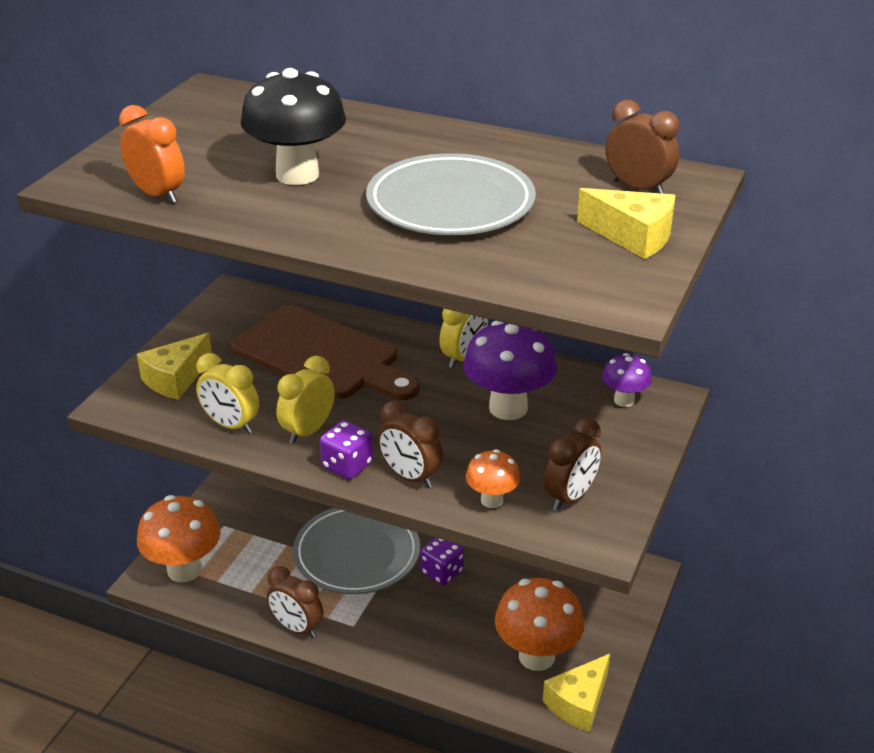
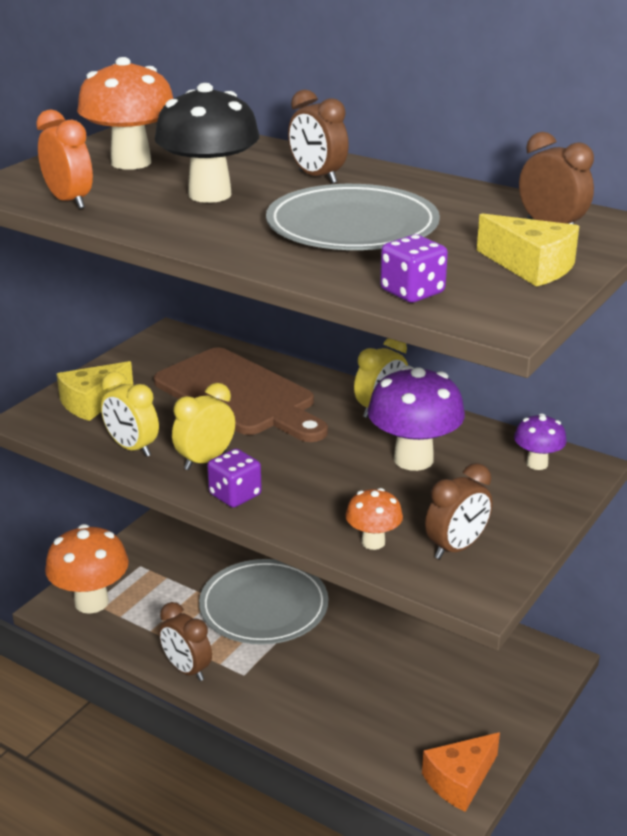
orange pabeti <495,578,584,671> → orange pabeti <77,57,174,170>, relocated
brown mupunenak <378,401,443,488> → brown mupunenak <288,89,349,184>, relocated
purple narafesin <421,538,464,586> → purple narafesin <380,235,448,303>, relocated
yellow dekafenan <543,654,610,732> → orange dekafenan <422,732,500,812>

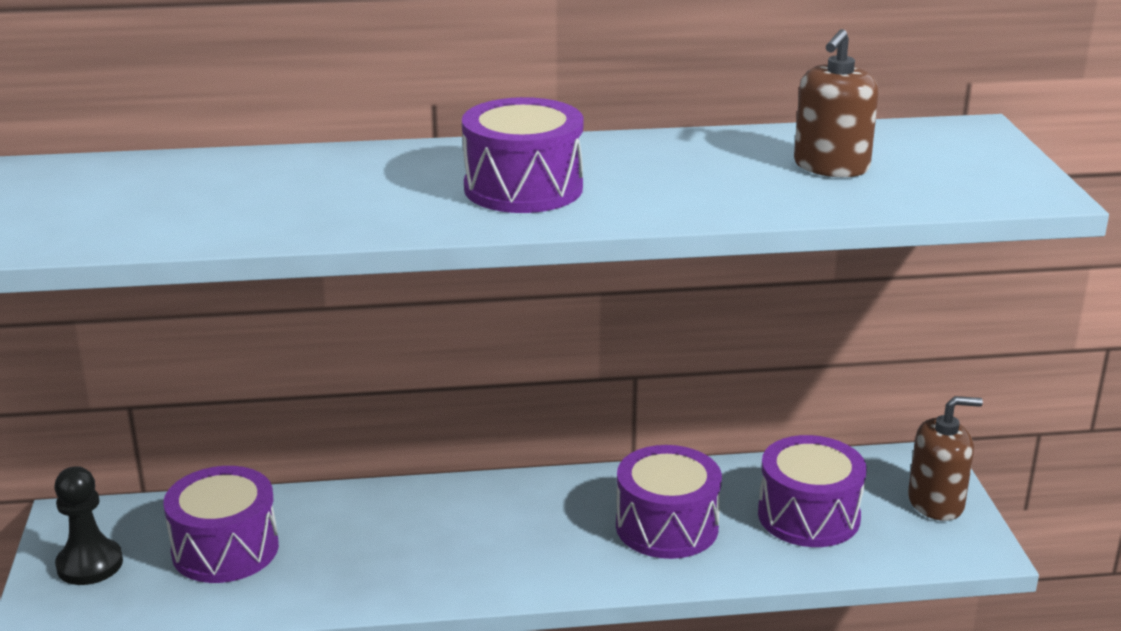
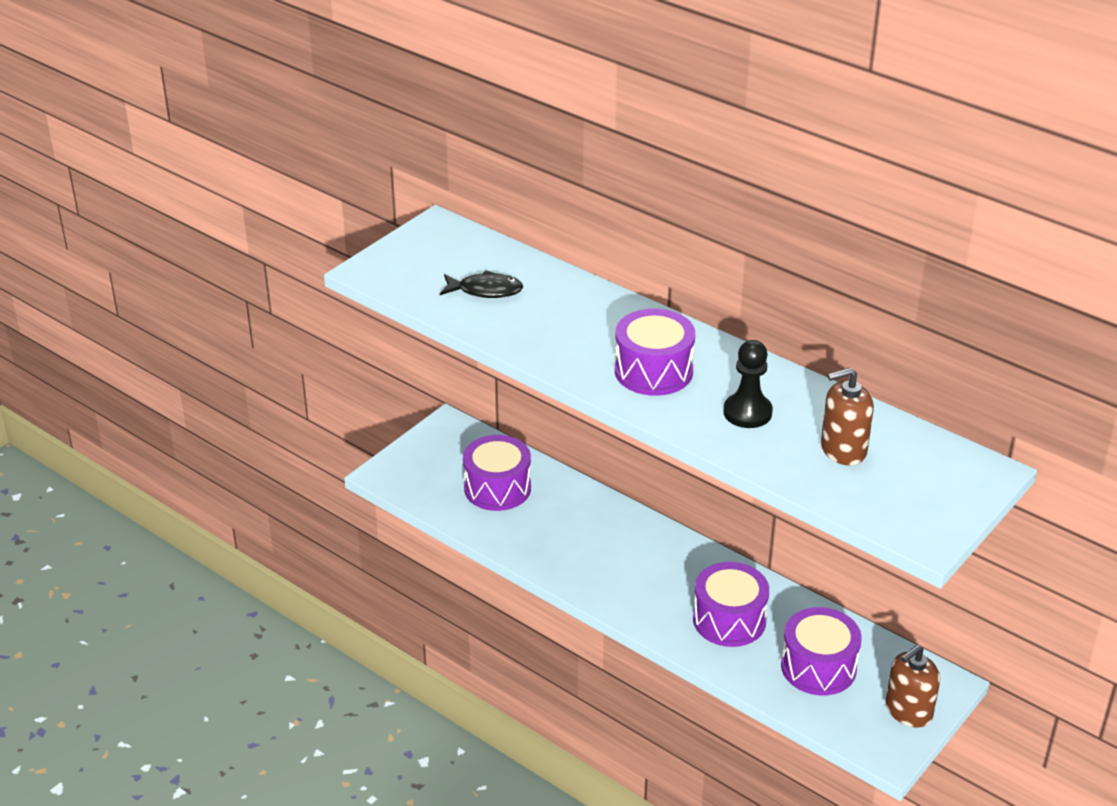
- → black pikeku <440,270,523,298>
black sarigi <54,466,123,585> → black sarigi <723,340,773,428>, relocated
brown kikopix <908,396,983,521> → brown kikopix <885,645,940,727>, 105 degrees clockwise

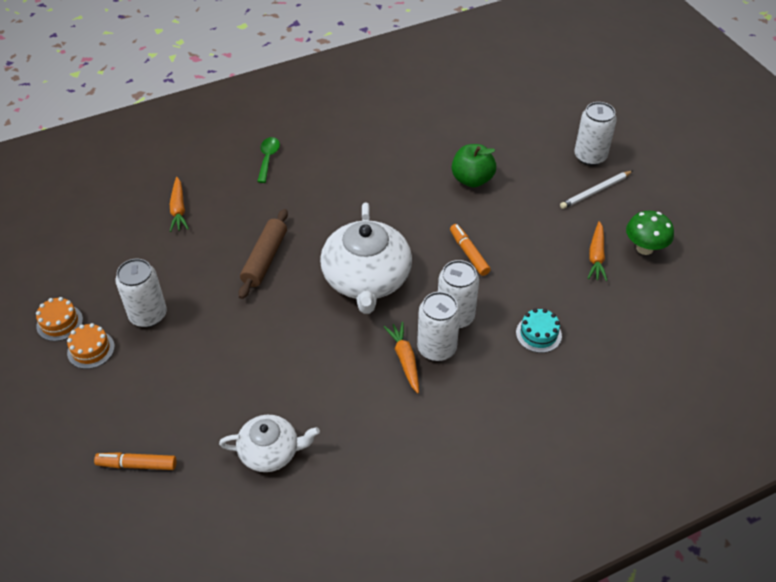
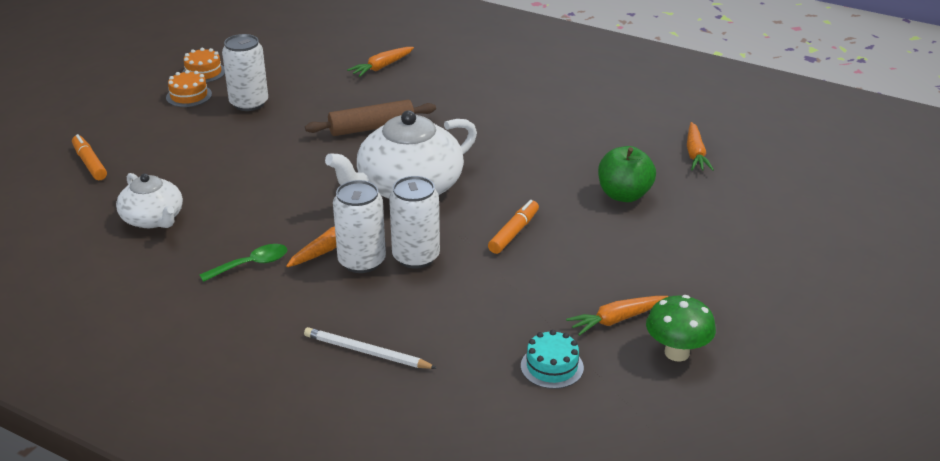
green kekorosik <257,137,280,183> → green kekorosik <199,244,287,282>, relocated
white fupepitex <560,171,633,209> → white fupepitex <304,327,437,369>, relocated
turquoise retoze <516,308,562,353> → turquoise retoze <521,330,584,389>, relocated
- → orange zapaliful <687,122,714,171>
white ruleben <574,102,617,166> → -

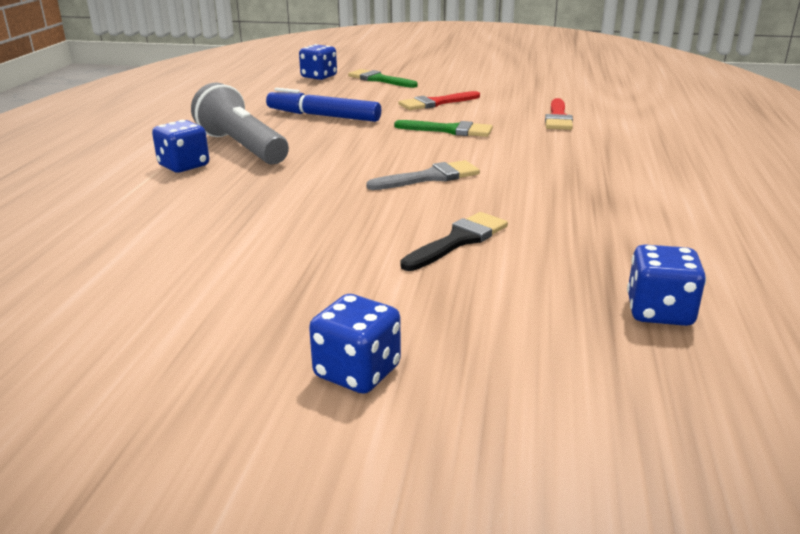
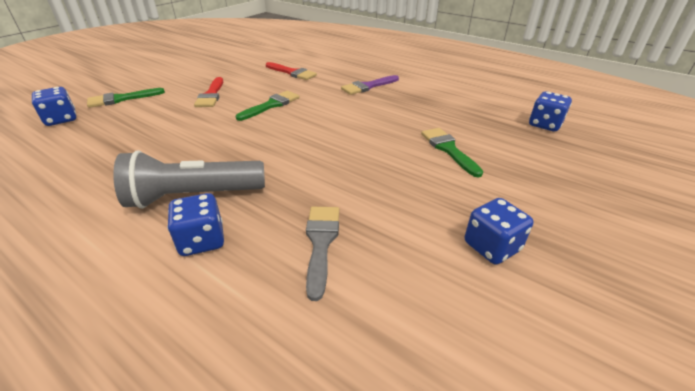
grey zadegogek <366,160,480,190> → grey zadegogek <306,207,339,301>, relocated
- → purple zadegogek <341,75,399,95>
black zadegogek <401,212,508,271> → green zadegogek <421,128,483,177>
blue narafesin <309,294,401,394> → blue narafesin <465,198,533,264>, relocated
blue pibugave <266,88,381,122> → -

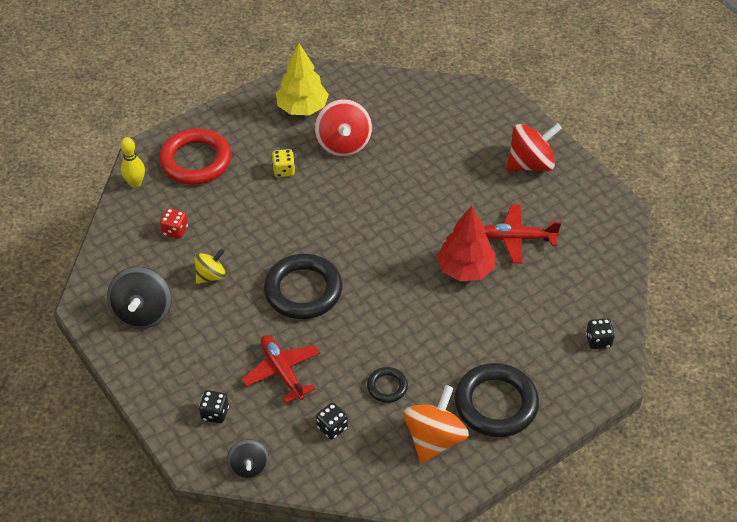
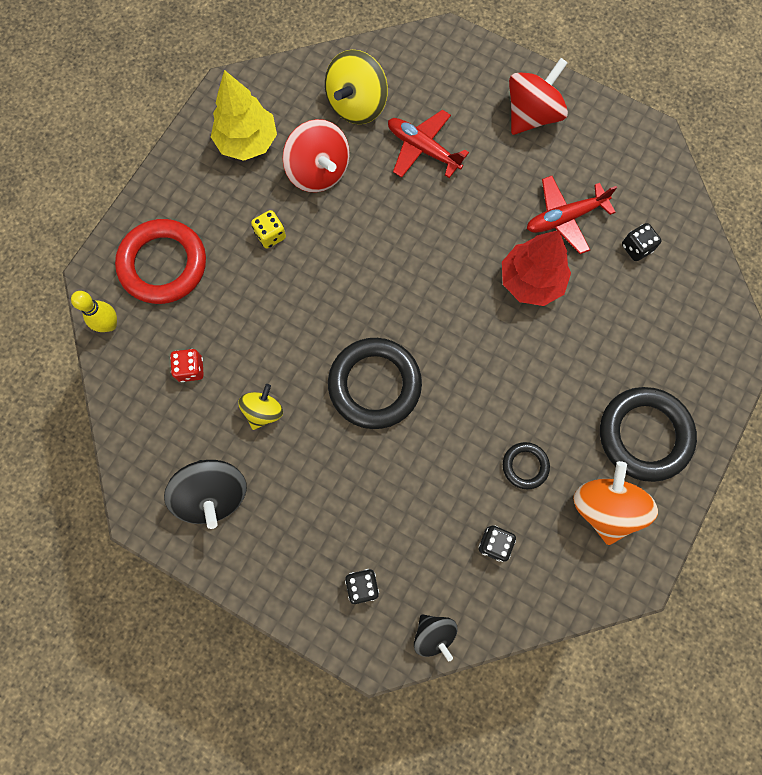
- → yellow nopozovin <325,50,388,124>
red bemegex <242,335,320,403> → red bemegex <388,110,469,178>, relocated
black narafesin <586,318,615,349> → black narafesin <622,223,662,261>, relocated

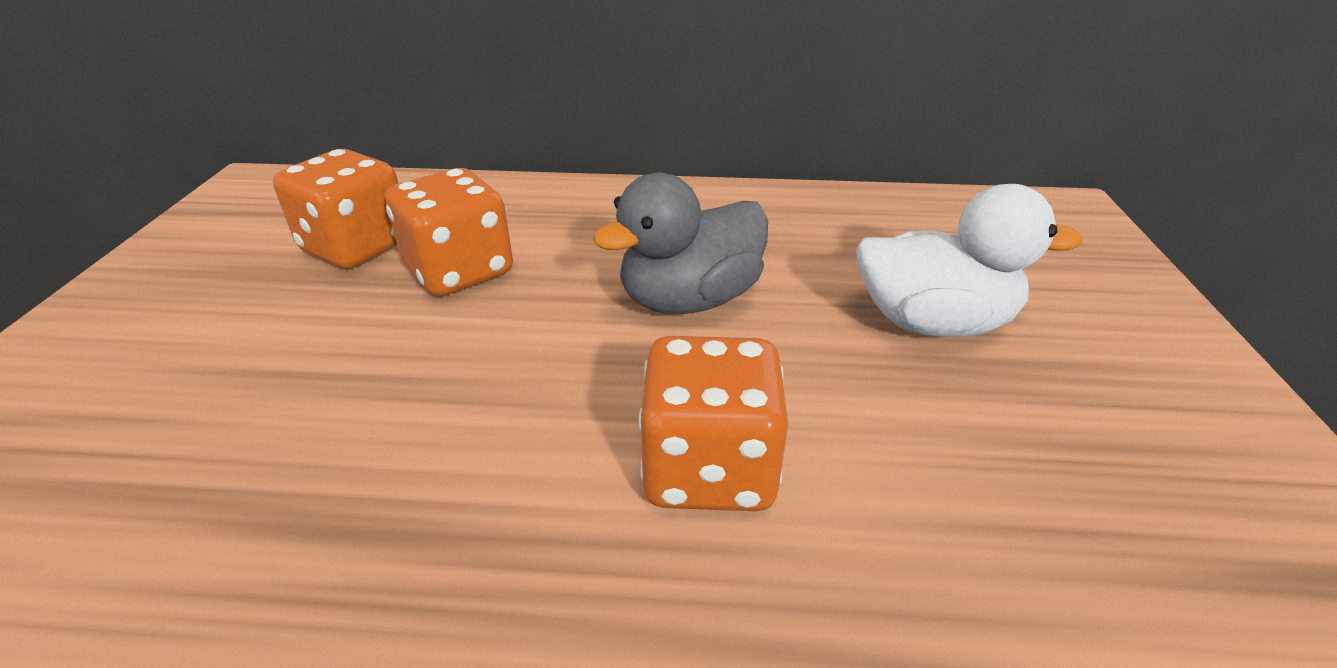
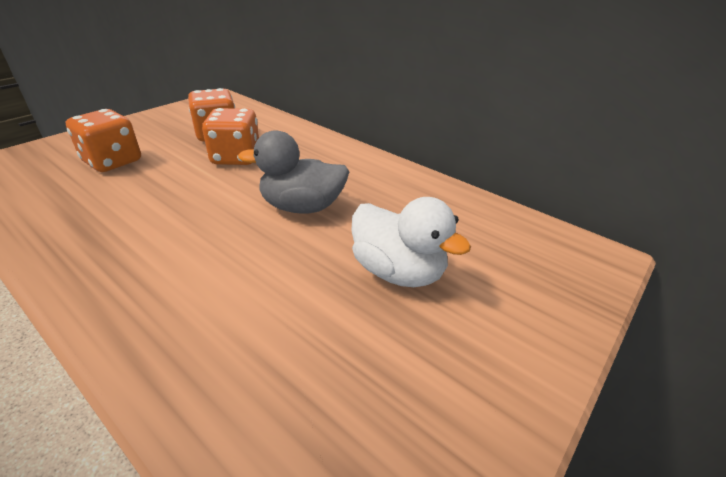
orange narafesin <639,336,788,511> → orange narafesin <66,109,141,172>, relocated

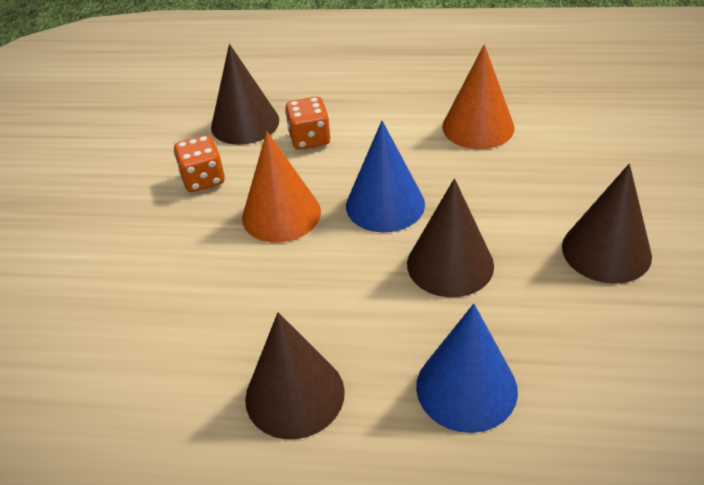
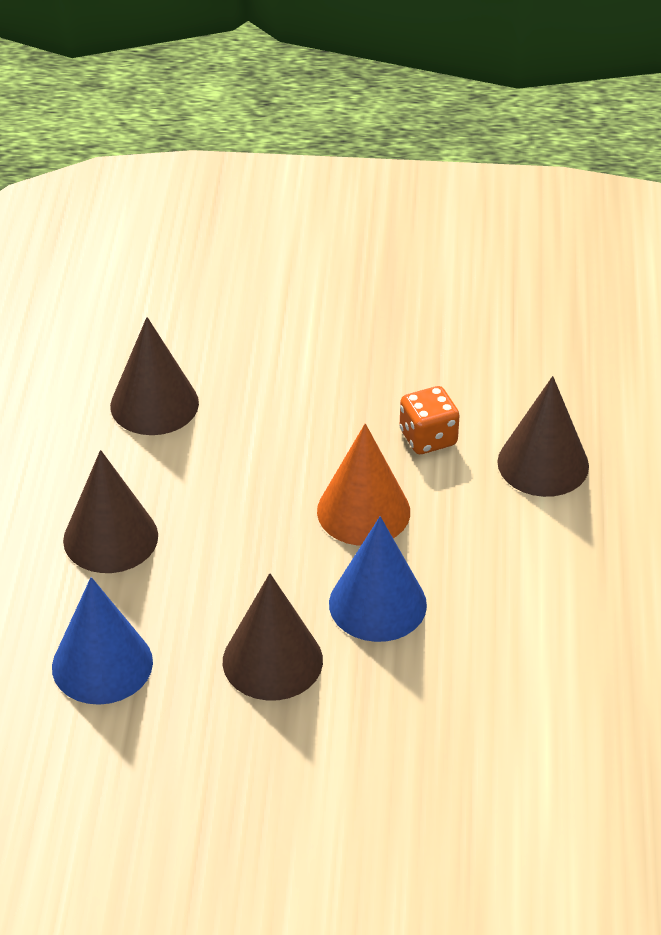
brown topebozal <562,164,652,284> → brown topebozal <110,317,199,435>, relocated
orange narafesin <285,97,330,150> → -
orange topebozal <442,44,515,149> → -

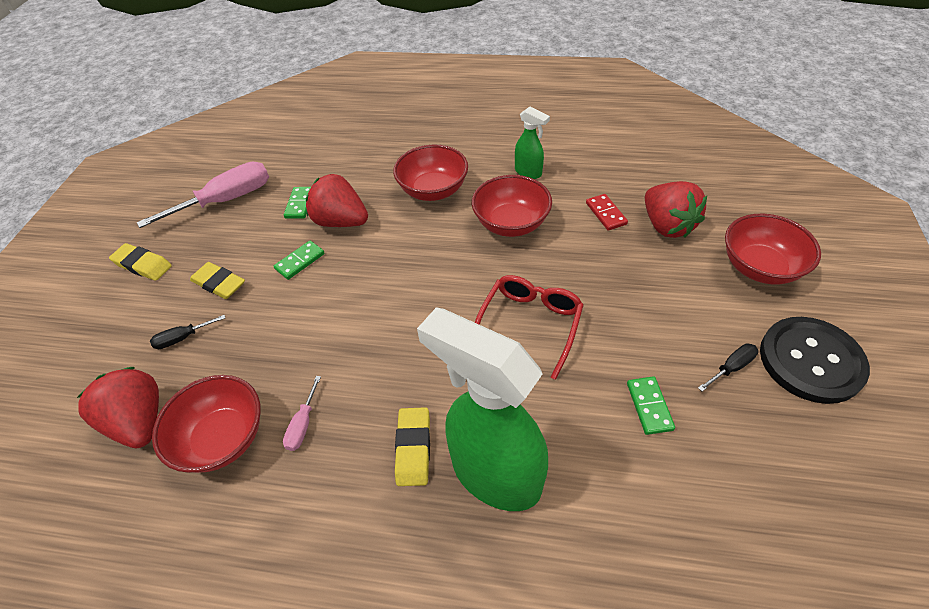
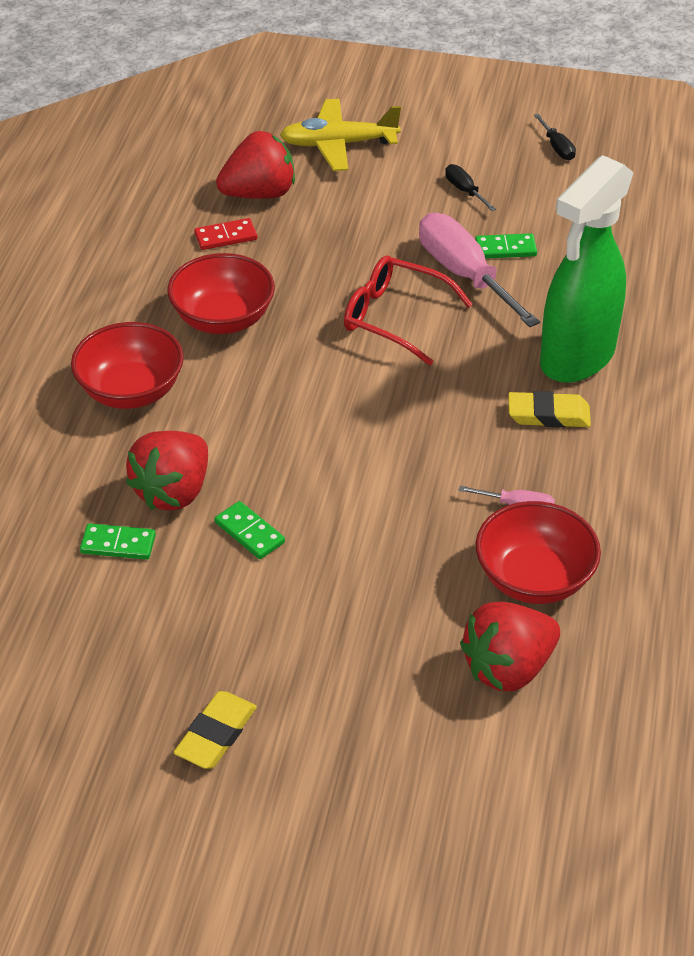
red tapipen <725,214,821,284> → yellow bemegex <280,99,401,171>
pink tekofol <137,162,269,228> → pink tekofol <419,213,540,327>, relocated
black tekofol <150,315,225,349> → black tekofol <534,114,576,160>, relocated
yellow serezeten <190,262,245,299> → -
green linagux <515,107,550,179> → -
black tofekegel <760,317,870,404> → -

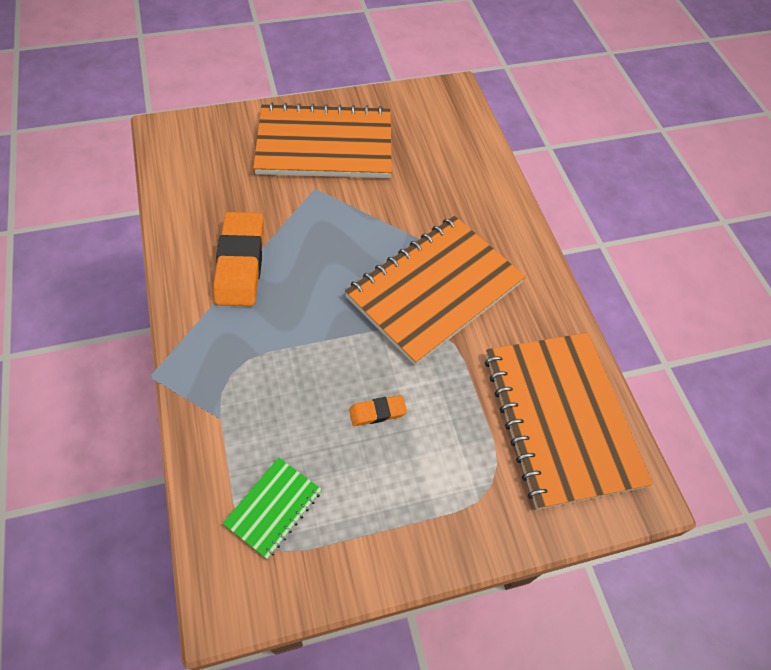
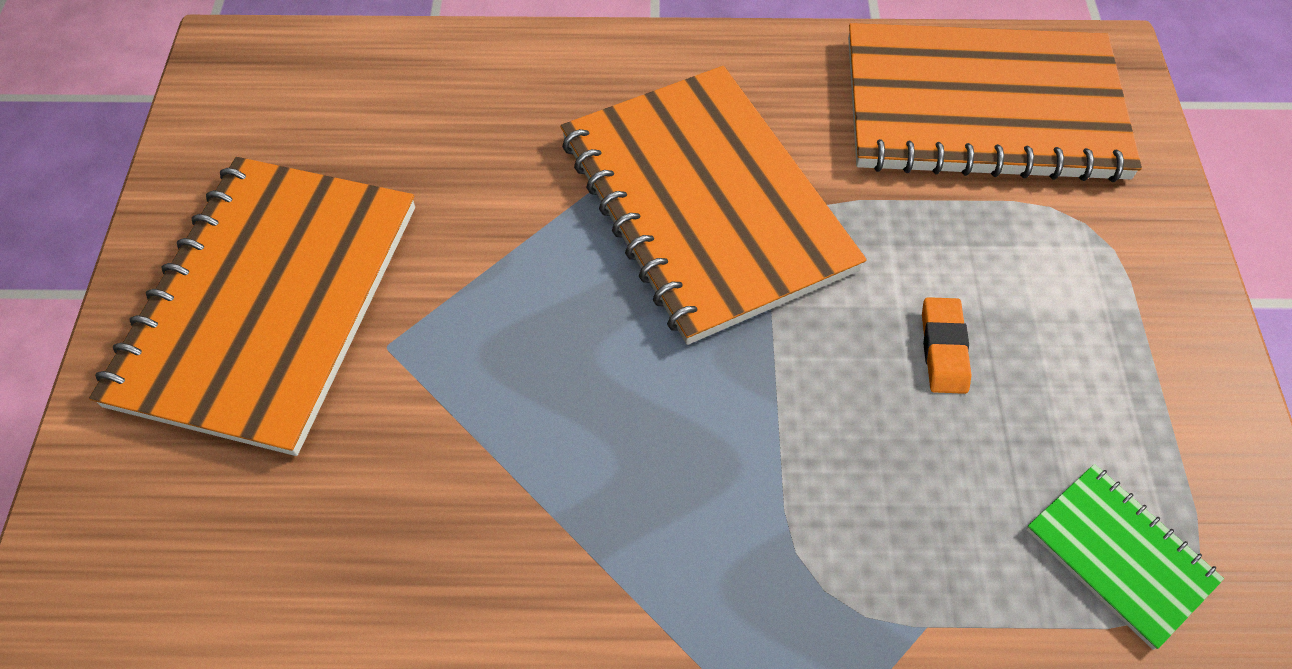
orange serezeten <213,212,264,306> → -

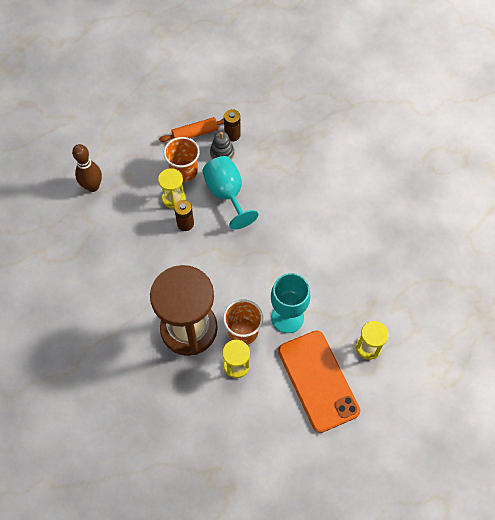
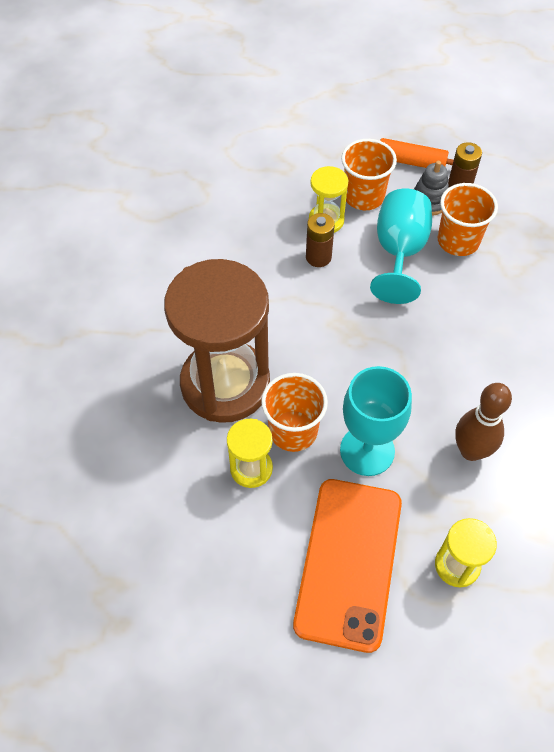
- → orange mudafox <438,183,498,256>
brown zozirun <72,144,102,192> → brown zozirun <455,383,512,461>, relocated

